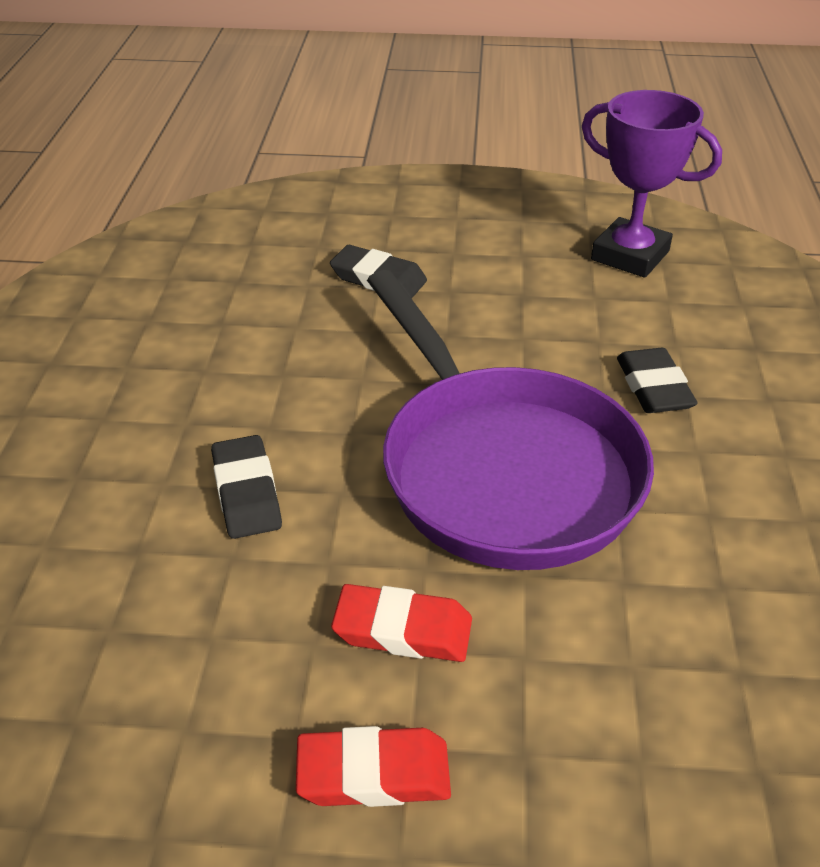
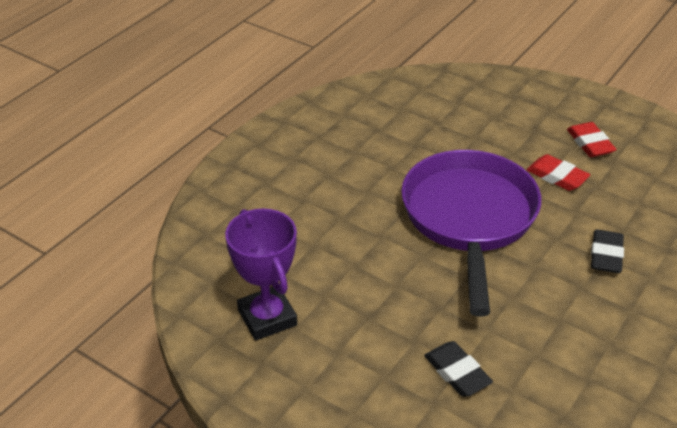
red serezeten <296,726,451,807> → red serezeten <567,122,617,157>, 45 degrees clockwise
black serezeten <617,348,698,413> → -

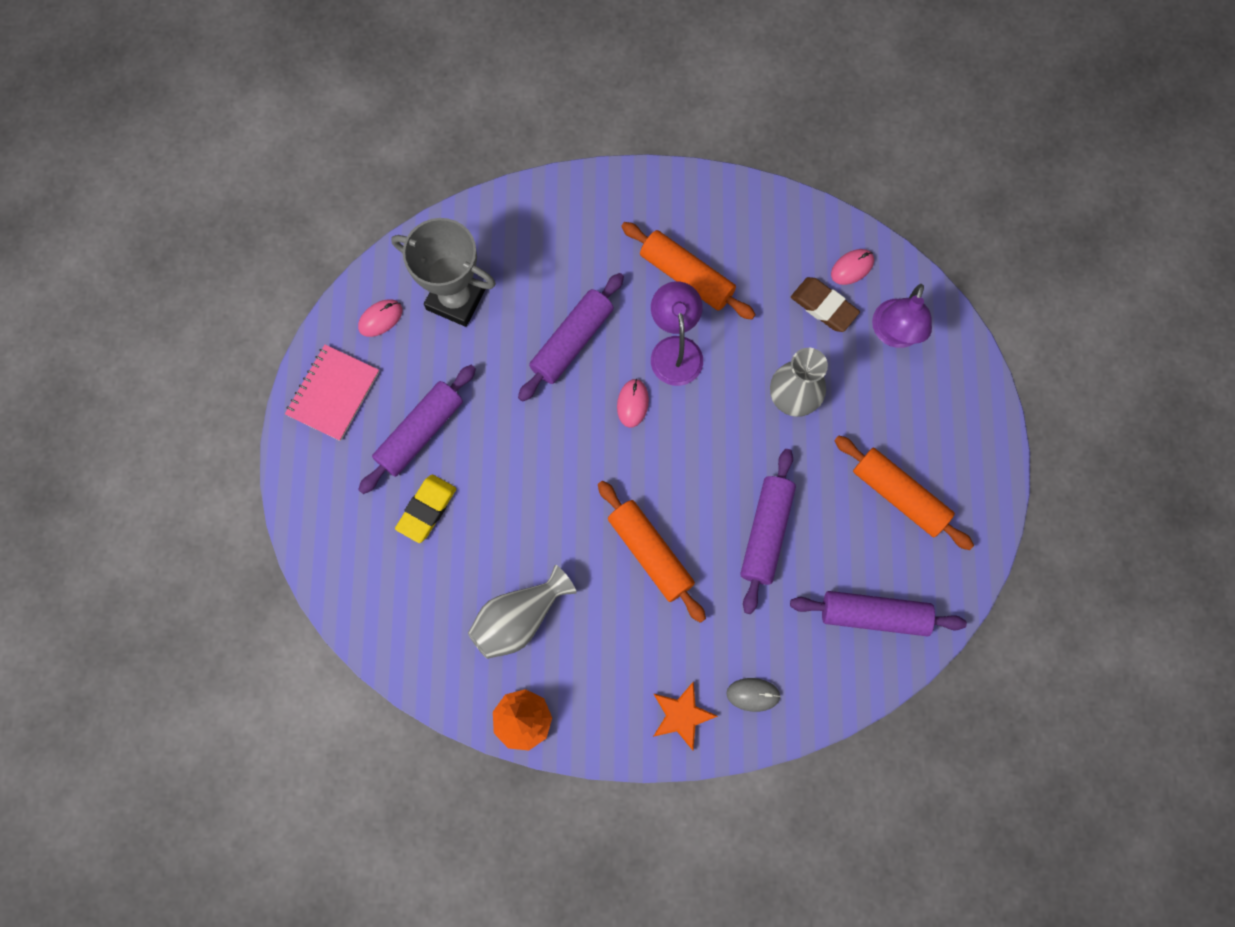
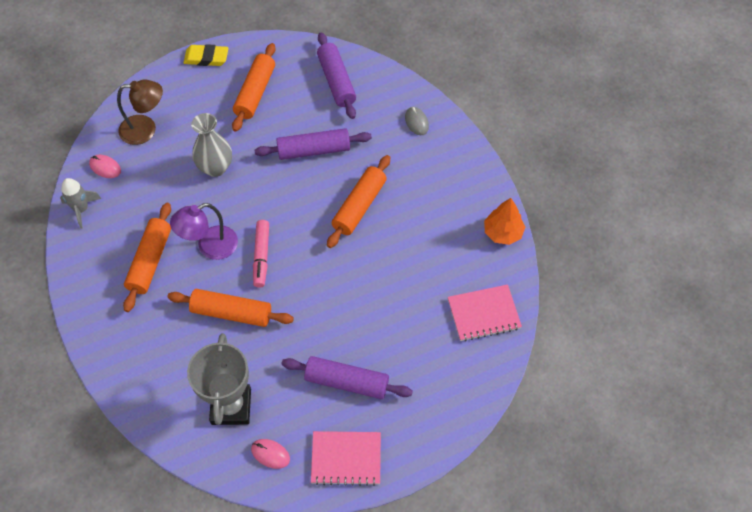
- → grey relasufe <60,178,101,229>
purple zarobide <872,284,932,348> → brown zarobide <117,80,163,145>
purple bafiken <518,273,624,402> → orange bafiken <168,289,294,327>
yellow serezeten <395,475,456,543> → yellow serezeten <183,44,229,66>, relocated
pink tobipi <617,379,649,428> → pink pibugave <253,220,269,288>
- → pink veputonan <448,284,522,341>
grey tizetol <468,565,577,659> → -
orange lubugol <653,681,718,750> → -
brown serezeten <791,277,860,332> → -

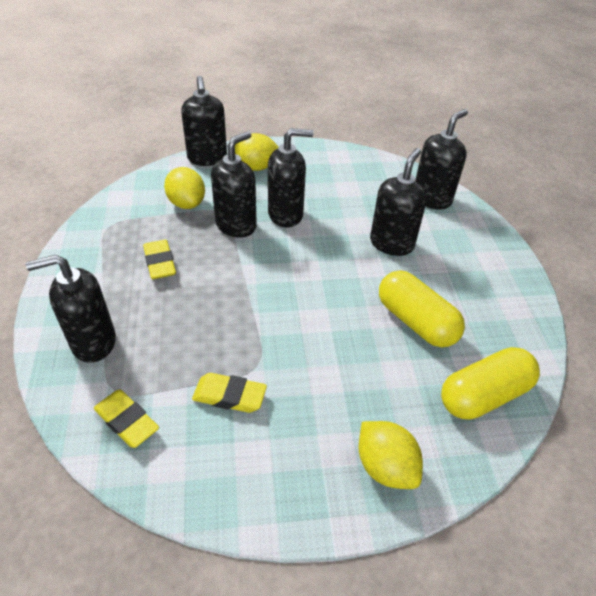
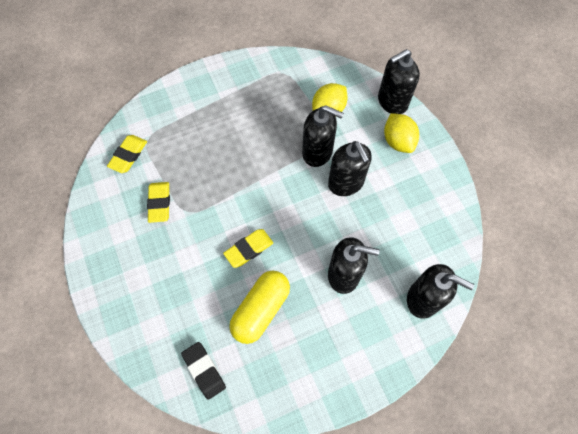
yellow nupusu <441,347,540,420> → black serezeten <181,342,226,400>
yellow serezeten <143,240,176,279> → yellow serezeten <223,229,273,268>, relocated
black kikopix <25,255,116,363> → -
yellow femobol <358,421,423,489> → -

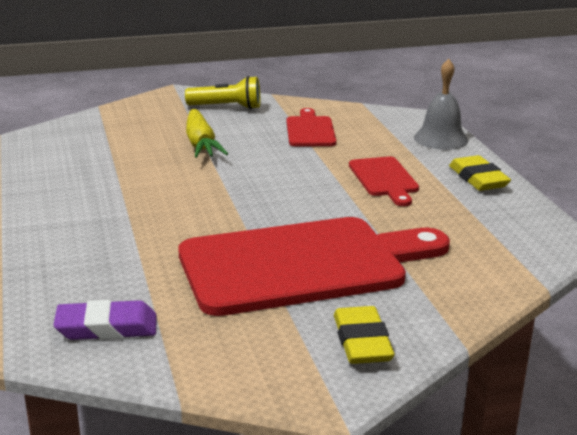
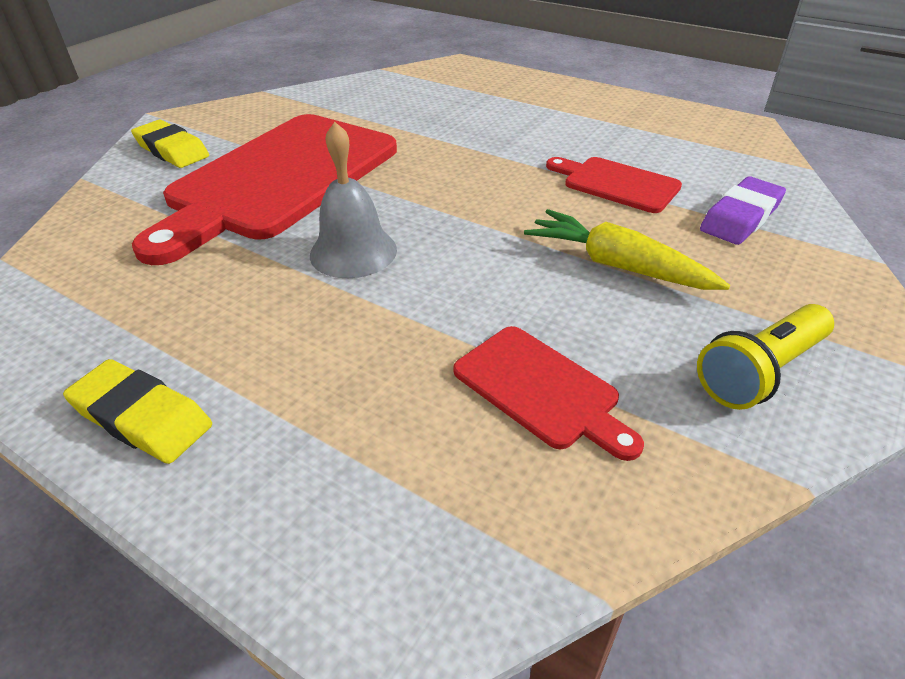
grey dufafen <414,59,468,150> → grey dufafen <310,122,397,278>, relocated
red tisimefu <349,157,419,206> → red tisimefu <546,157,682,213>, relocated
purple serezeten <53,300,157,340> → purple serezeten <700,177,786,245>, relocated

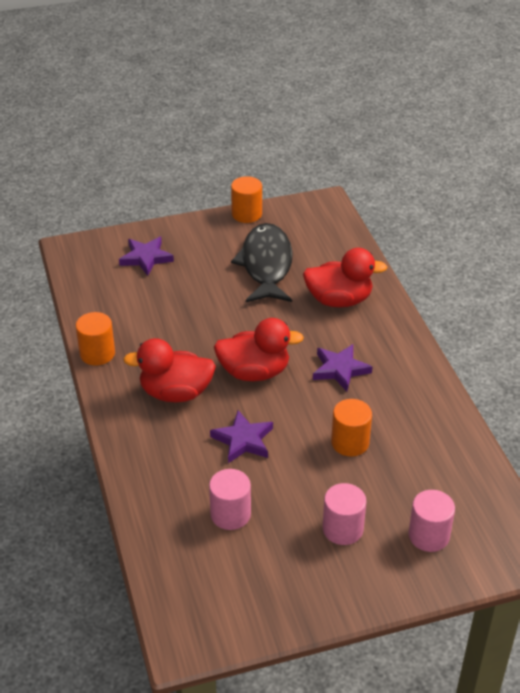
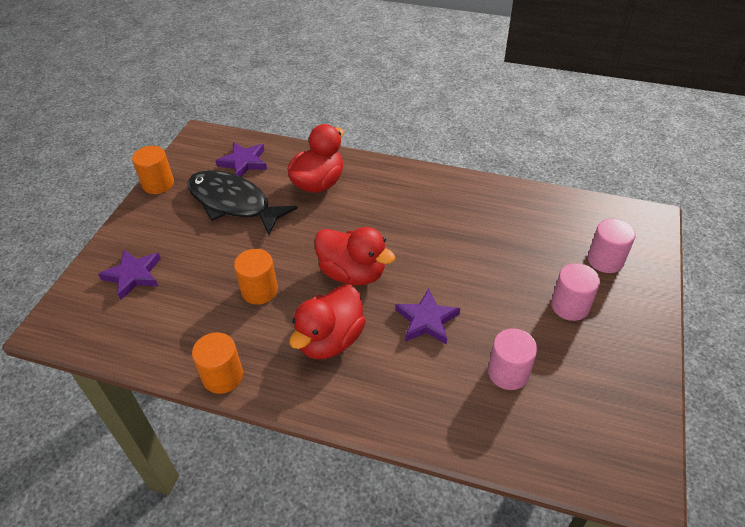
purple lubugol <313,344,373,391> → purple lubugol <215,142,267,177>, relocated
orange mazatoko <331,399,372,456> → orange mazatoko <234,249,278,305>, relocated
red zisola <214,318,304,381> → red zisola <314,227,395,286>, 90 degrees clockwise

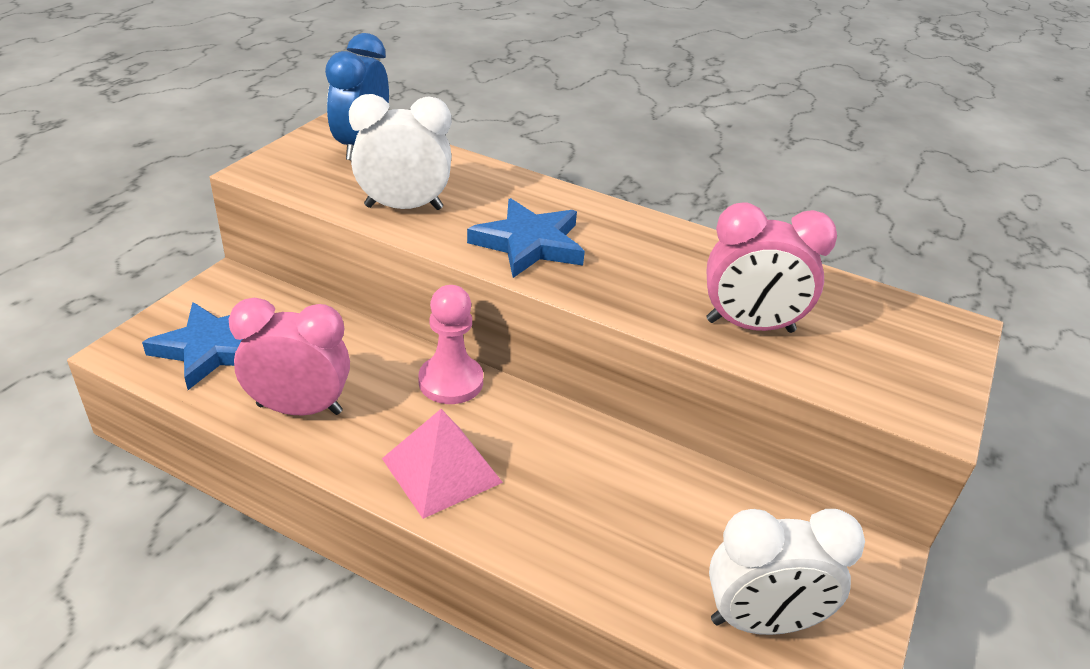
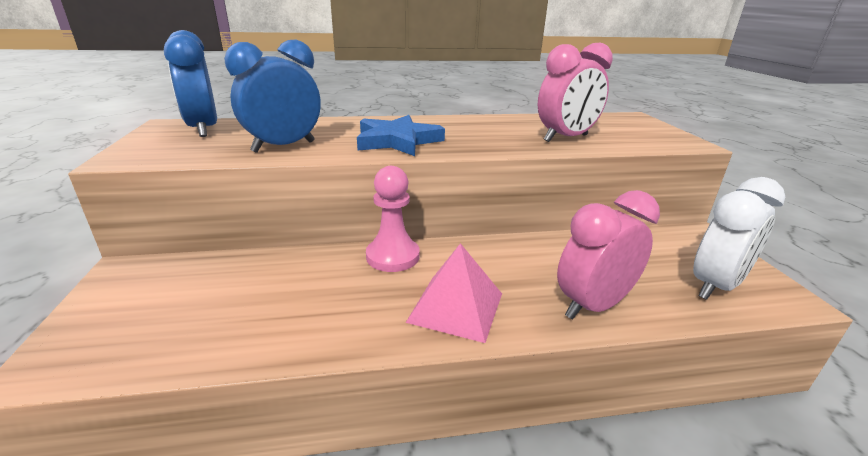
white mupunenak <349,94,452,210> → blue mupunenak <224,39,321,153>
pink mupunenak <229,298,350,415> → pink mupunenak <557,190,660,319>, relocated
blue lubugol <142,302,242,390> → -

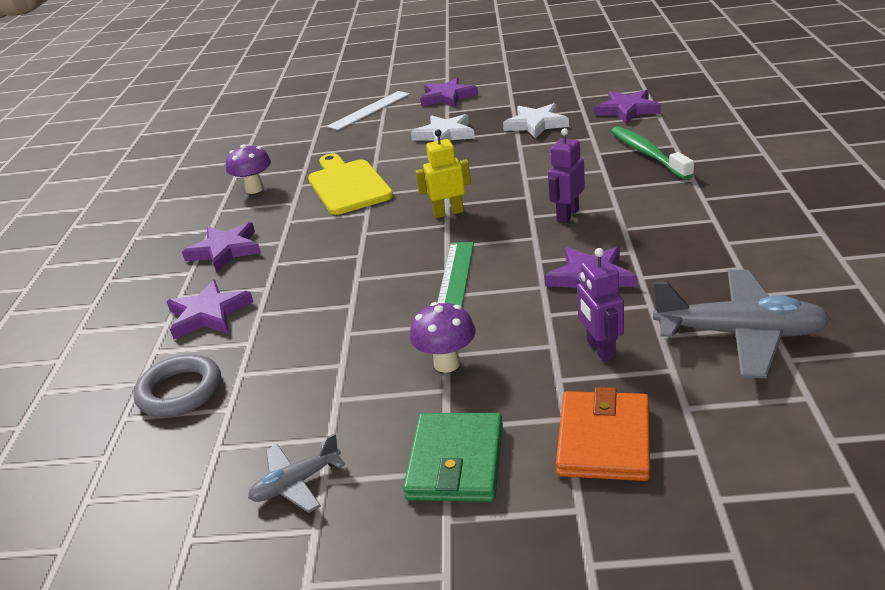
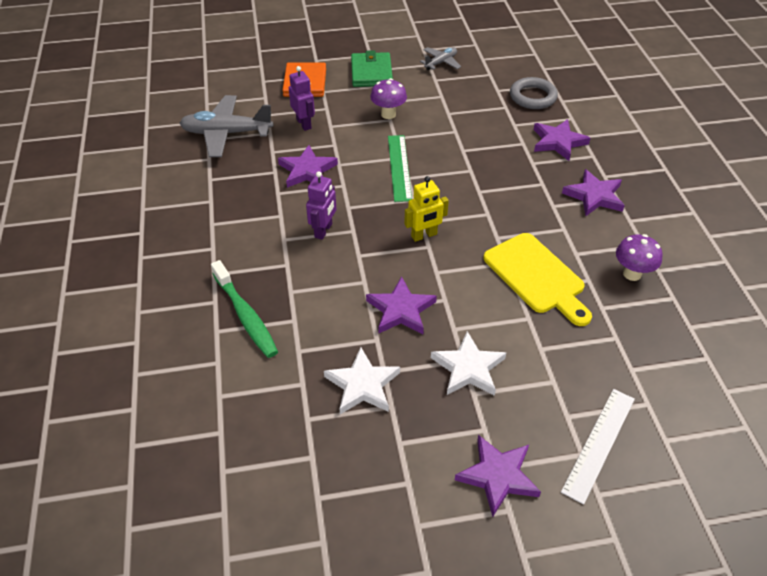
purple lubugol <594,90,661,124> → purple lubugol <366,276,437,334>, relocated

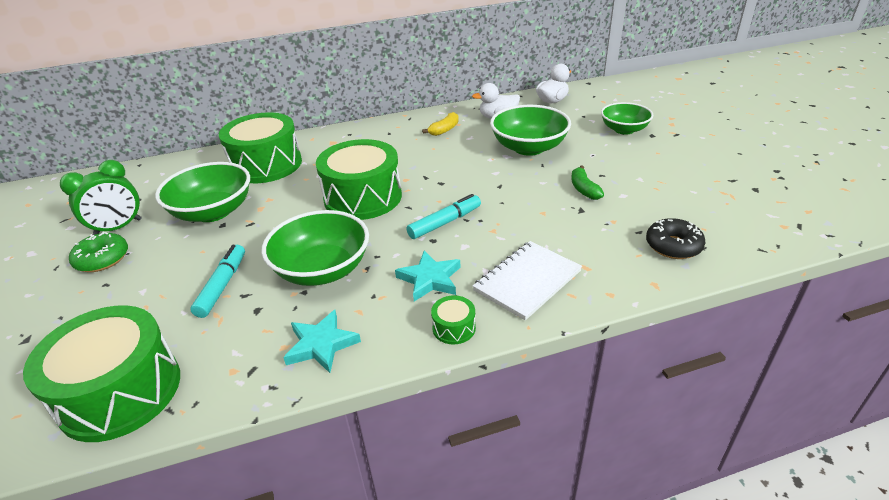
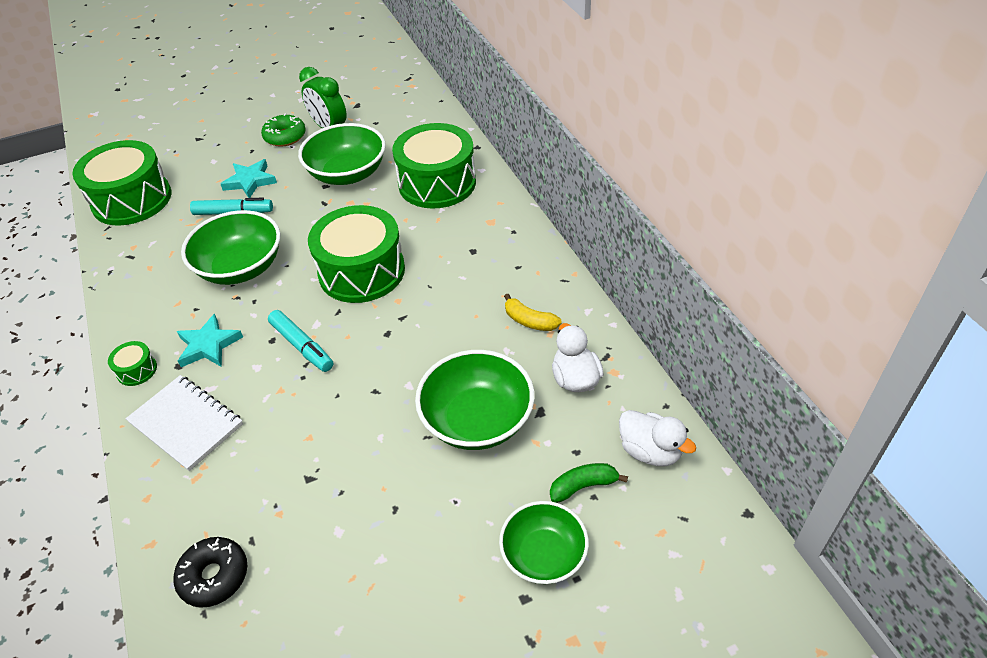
turquoise lubugol <283,310,361,373> → turquoise lubugol <221,159,277,198>, relocated
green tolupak <571,165,604,200> → green tolupak <550,463,628,503>, relocated

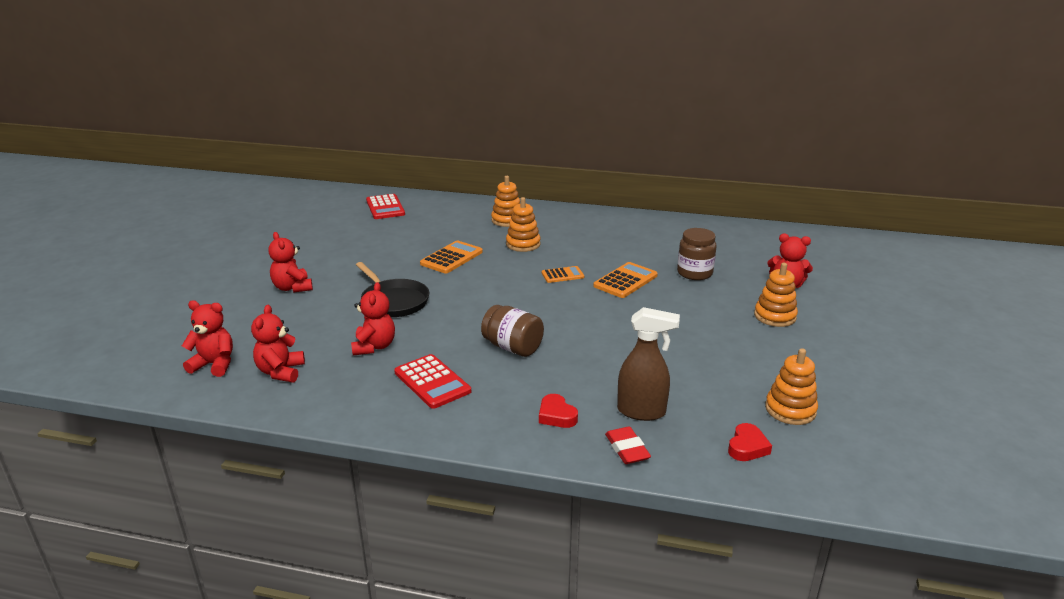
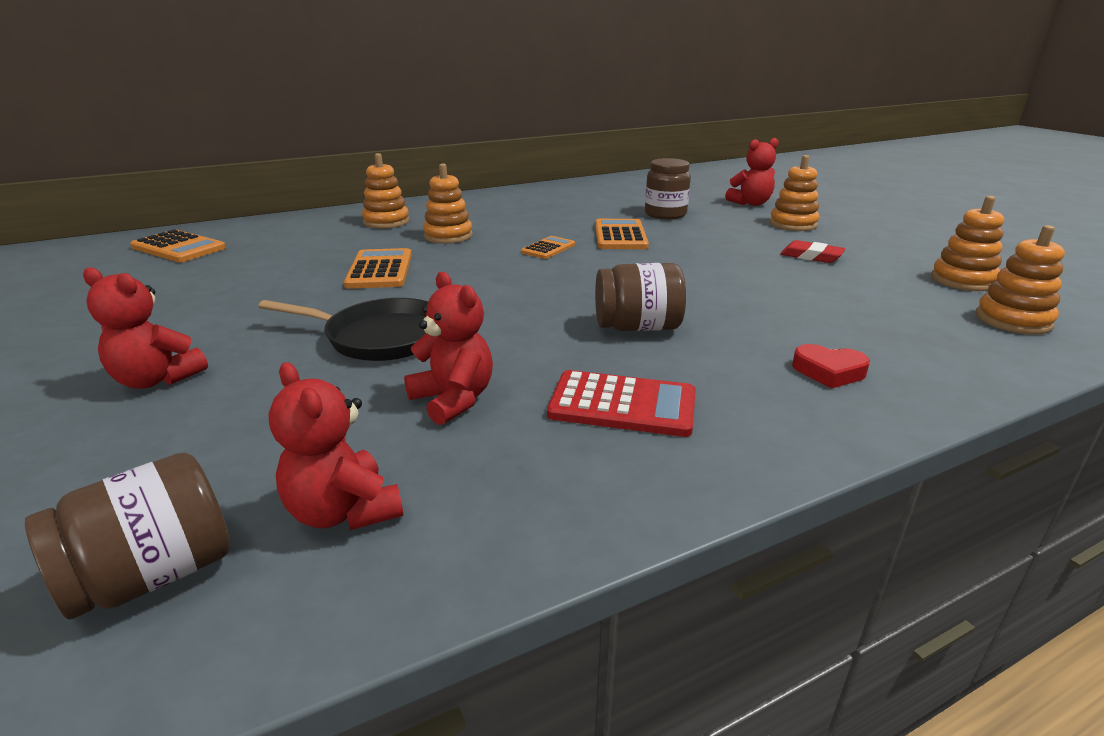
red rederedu <182,300,233,377> → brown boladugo <25,452,231,619>
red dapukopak <366,194,405,219> → orange dapukopak <130,229,226,262>
red serezeten <605,426,651,464> → red serezeten <780,240,845,263>, relocated
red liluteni <728,423,772,461> → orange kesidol <976,225,1065,334>
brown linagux <617,307,680,421> → -

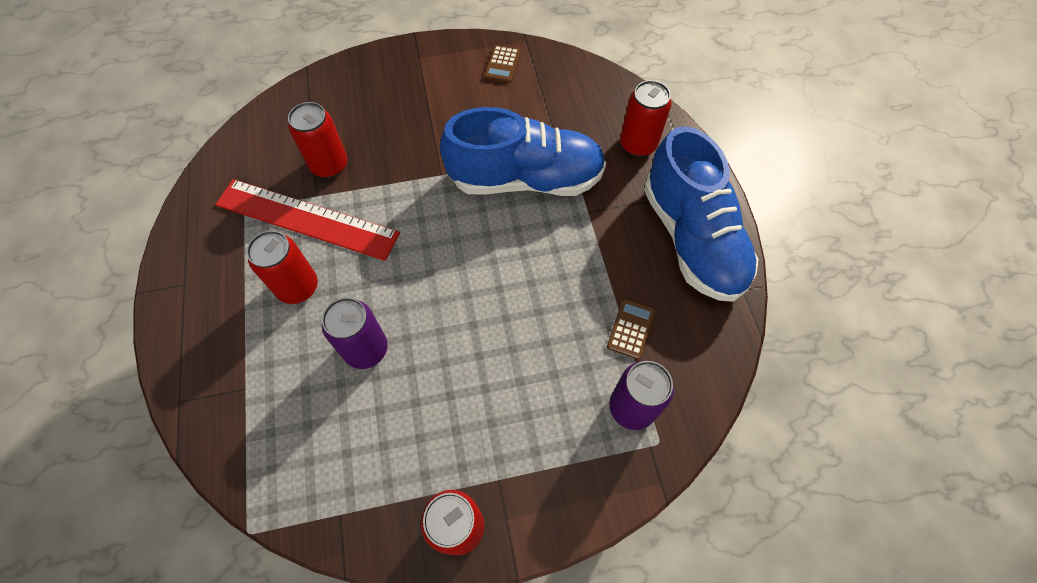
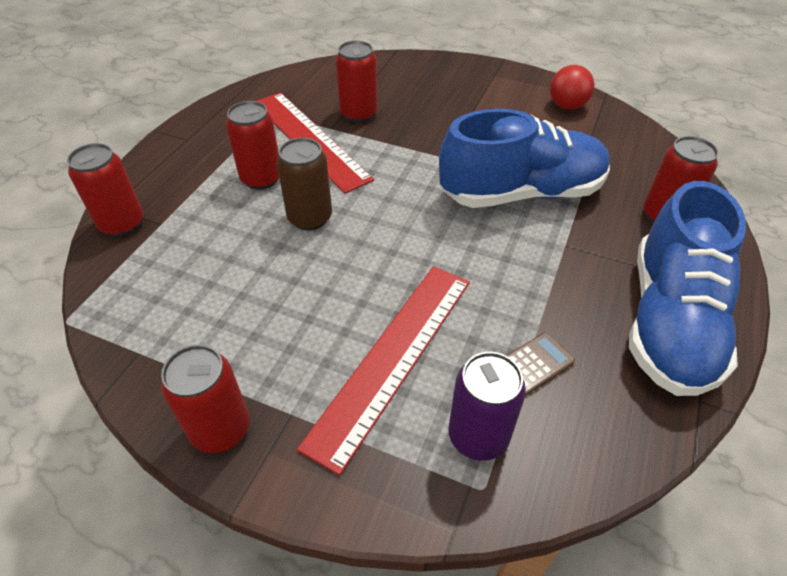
- → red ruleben <67,143,143,237>
- → brown ruleben <277,138,332,230>
- → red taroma <297,266,470,476>
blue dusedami <440,107,606,196> → blue dusedami <439,109,610,208>, 45 degrees counterclockwise
brown dapukopak <484,45,520,83> → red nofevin <550,65,594,110>
purple ruleben <322,297,388,369> → -

